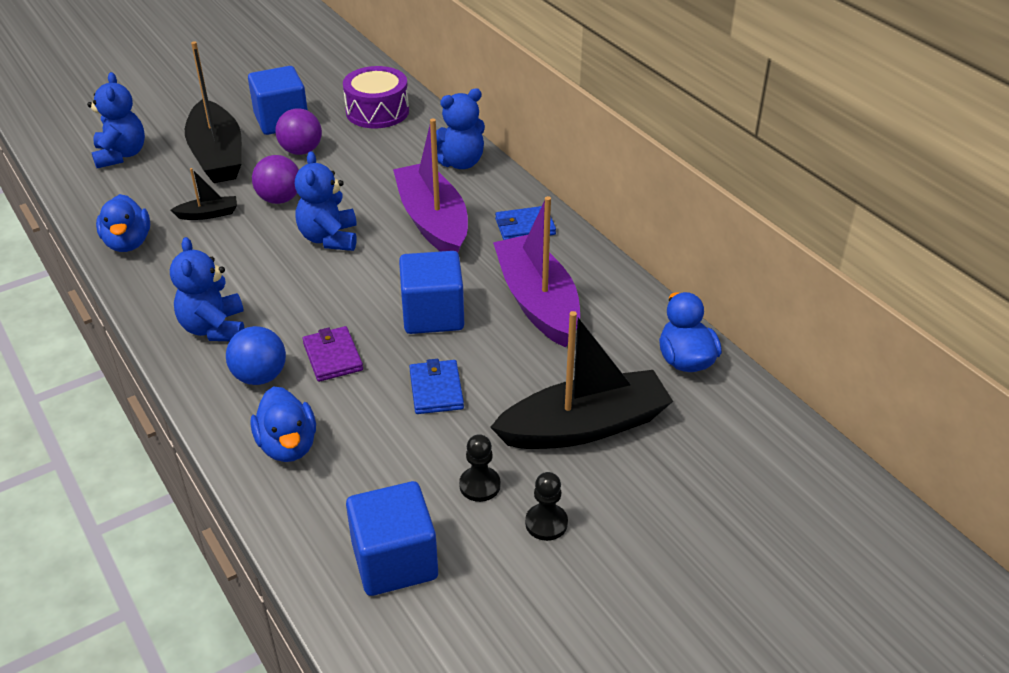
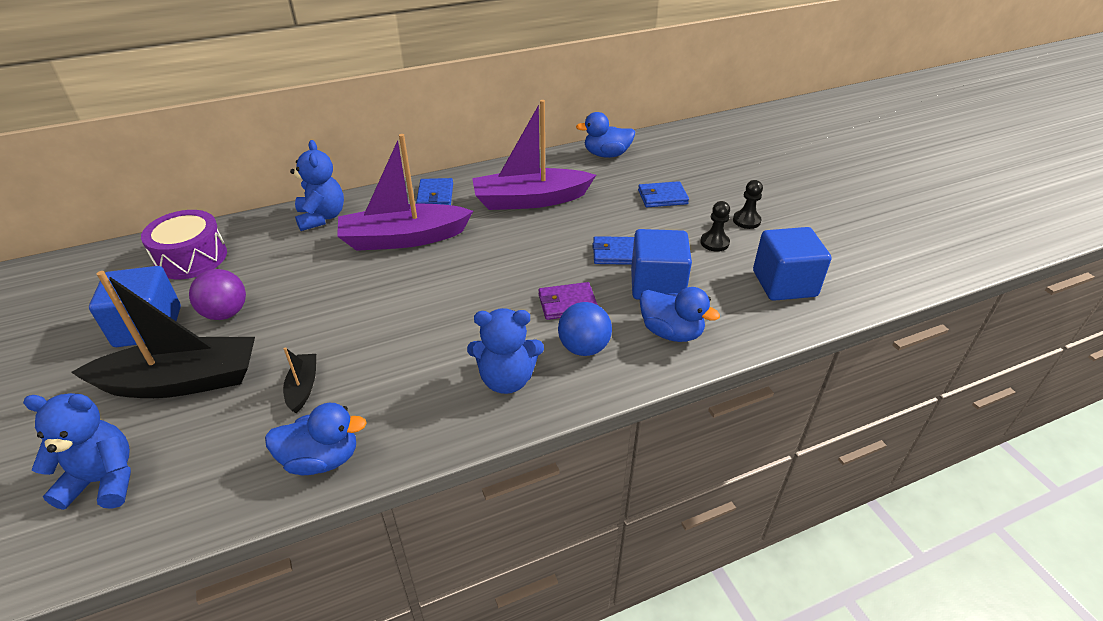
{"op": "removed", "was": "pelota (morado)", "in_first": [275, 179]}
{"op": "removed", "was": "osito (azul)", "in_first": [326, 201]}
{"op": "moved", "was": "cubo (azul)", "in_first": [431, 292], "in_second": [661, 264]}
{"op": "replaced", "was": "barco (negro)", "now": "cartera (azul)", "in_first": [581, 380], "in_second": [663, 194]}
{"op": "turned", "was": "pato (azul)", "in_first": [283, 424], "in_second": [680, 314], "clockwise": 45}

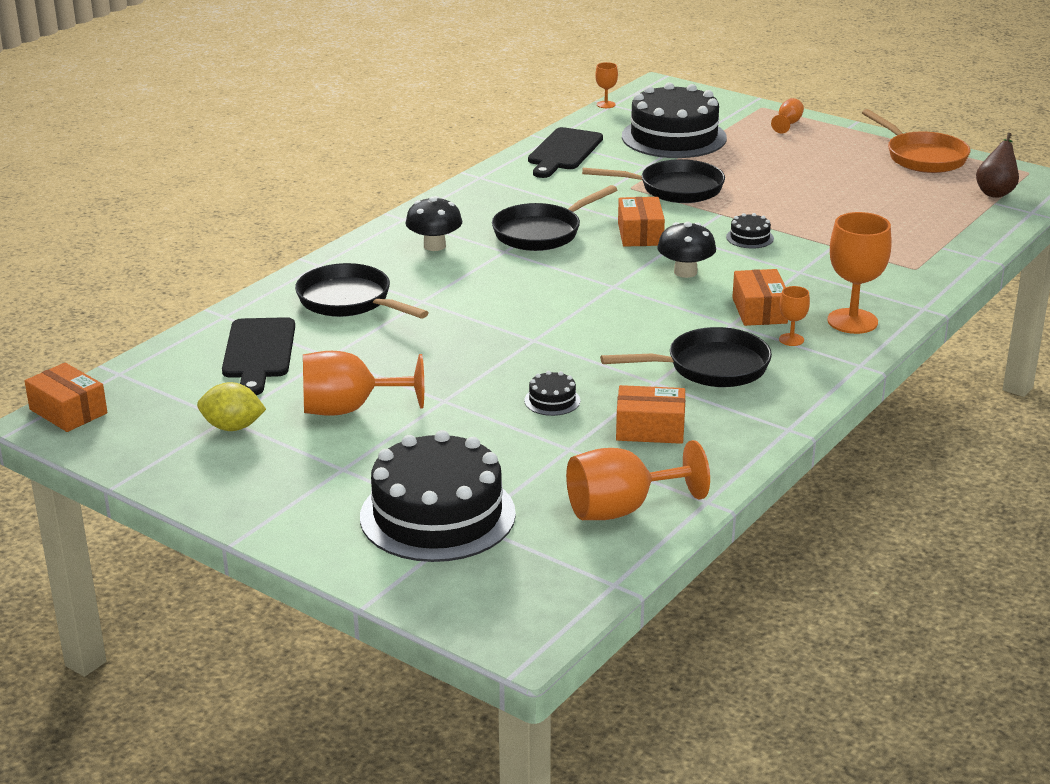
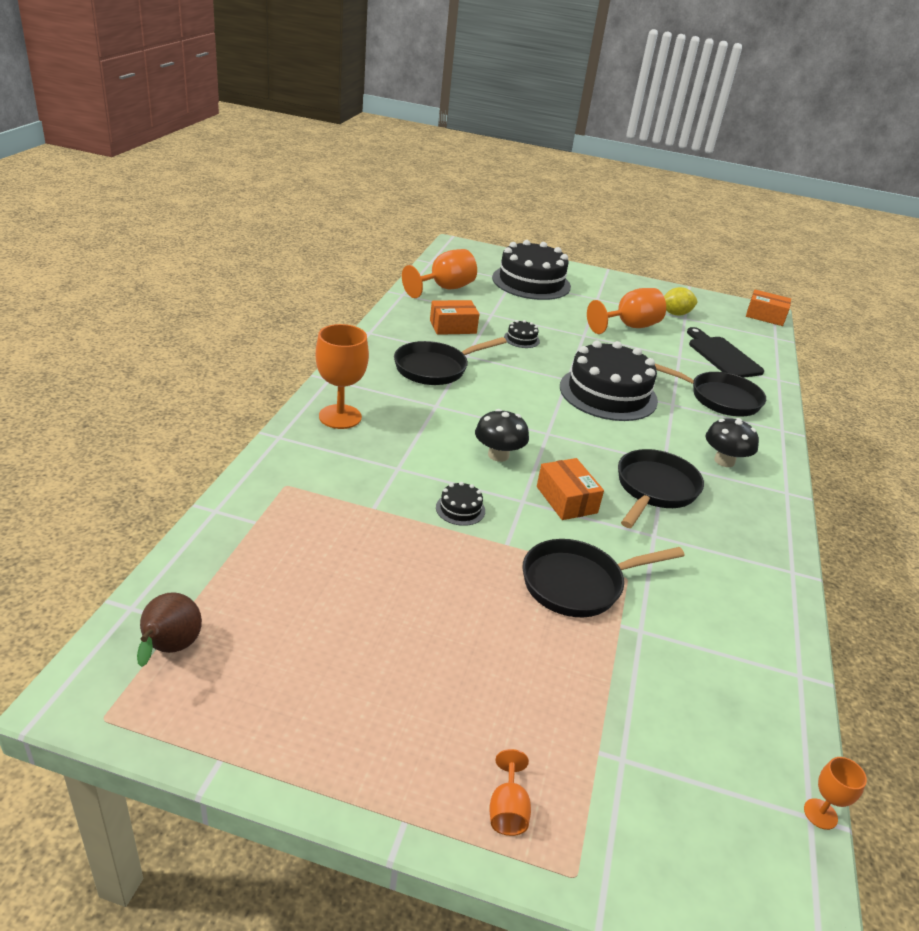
{"op": "removed", "was": "tabla de cortar (negro)", "in_first": [565, 152]}
{"op": "removed", "was": "caja (naranja)", "in_first": [760, 297]}
{"op": "removed", "was": "copa (naranja)", "in_first": [794, 316]}
{"op": "removed", "was": "sartén (naranja)", "in_first": [916, 141]}
{"op": "moved", "was": "tarta (negro)", "in_first": [674, 120], "in_second": [609, 381]}

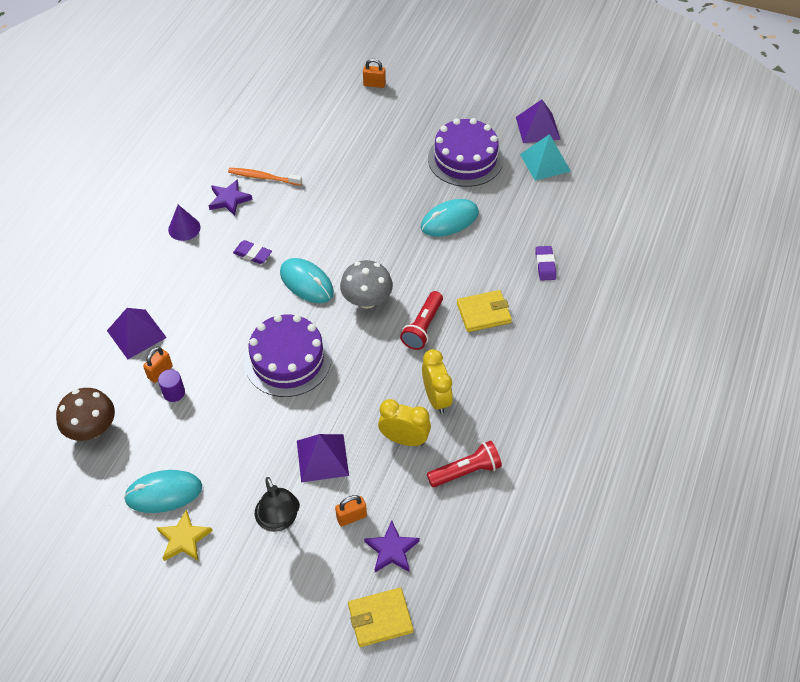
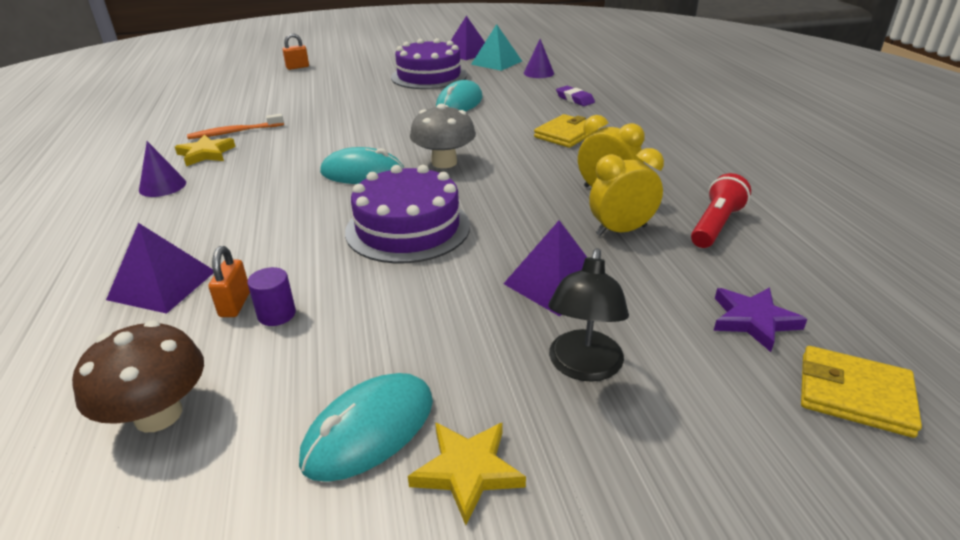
{"op": "removed", "was": "goma de borrar (morado)", "in_first": [252, 252]}
{"op": "removed", "was": "candado (naranja)", "in_first": [351, 510]}
{"op": "removed", "was": "lámpara de mano (rojo)", "in_first": [421, 320]}
{"op": "added", "now": "cono (morado)", "in_second": [539, 58]}
{"op": "recoloured", "was": "estrella (morado)", "now": "estrella (amarillo)", "in_first": [231, 197], "in_second": [205, 150]}
{"op": "turned", "was": "lámpara (negro)", "in_first": [277, 504], "in_second": [588, 315], "clockwise": 75}
{"op": "turned", "was": "cartera (amarillo)", "in_first": [380, 617], "in_second": [861, 392], "clockwise": 75}

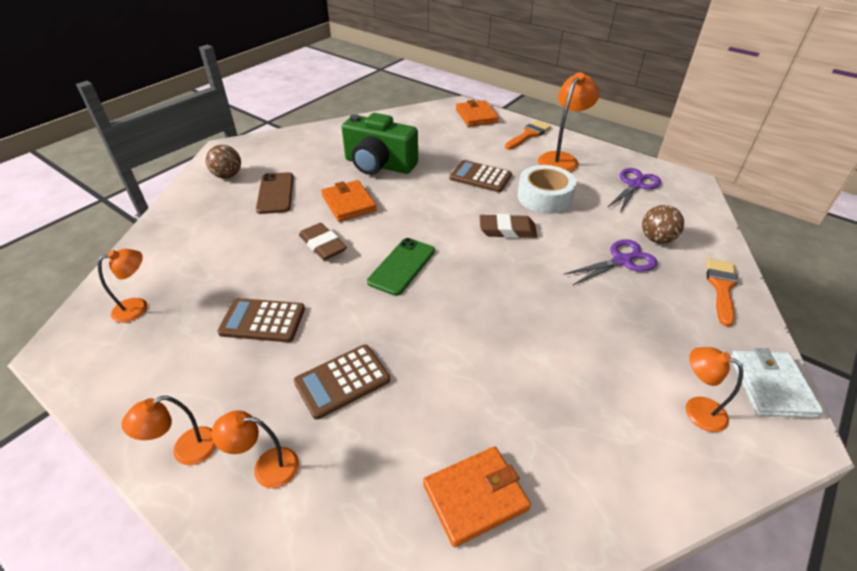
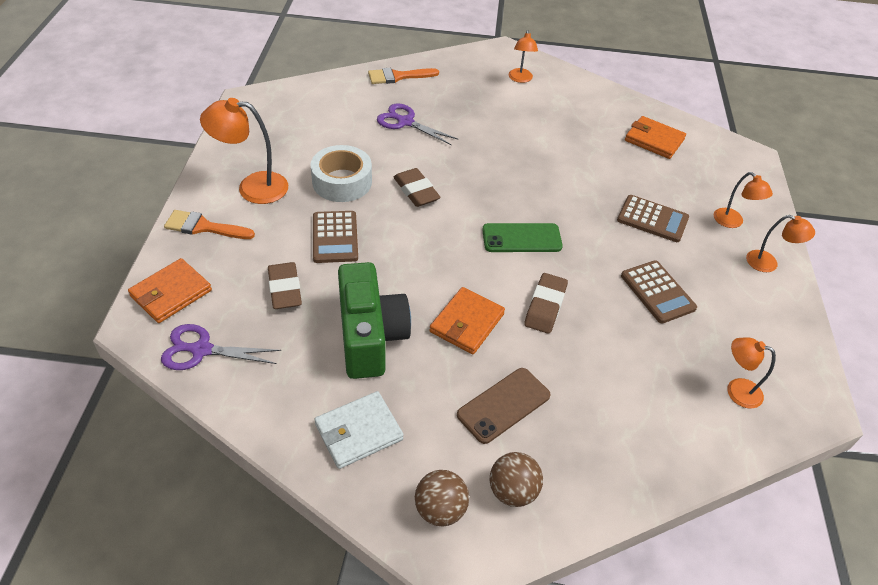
{"op": "added", "now": "goma de borrar (marrón)", "in_second": [285, 285]}
{"op": "moved", "was": "tijeras (morado)", "in_first": [634, 190], "in_second": [221, 347]}
{"op": "moved", "was": "pelota (marrón)", "in_first": [663, 224], "in_second": [442, 498]}
{"op": "moved", "was": "cartera (blanco)", "in_first": [777, 383], "in_second": [359, 430]}

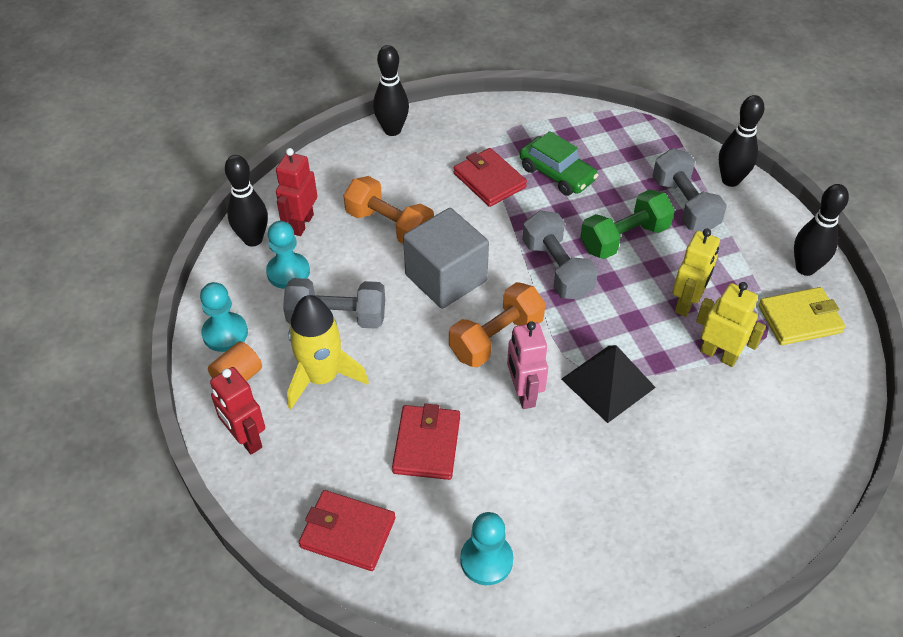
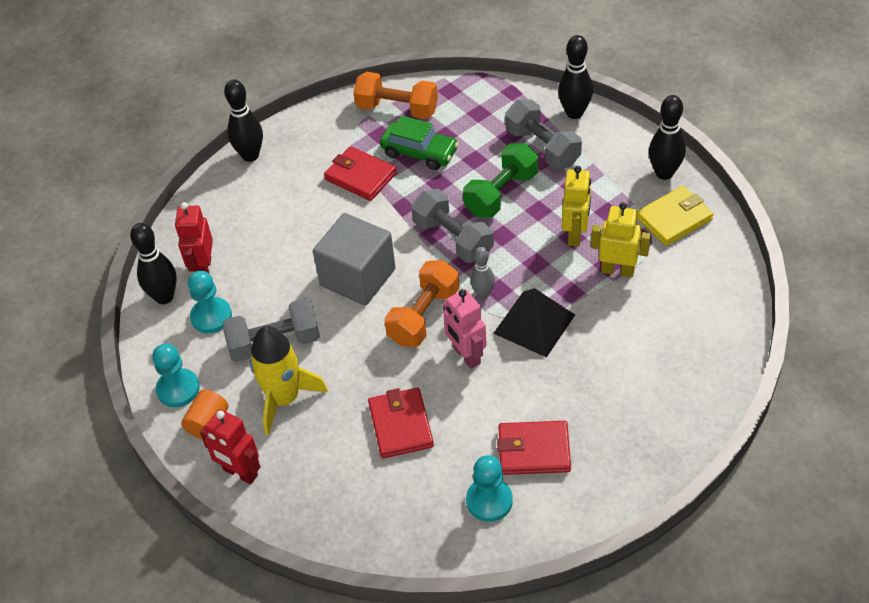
{"op": "added", "now": "bolo (gris)", "in_second": [482, 273]}
{"op": "moved", "was": "cartera (rojo)", "in_first": [347, 530], "in_second": [534, 448]}
{"op": "moved", "was": "mancuerna (naranja)", "in_first": [388, 210], "in_second": [395, 95]}

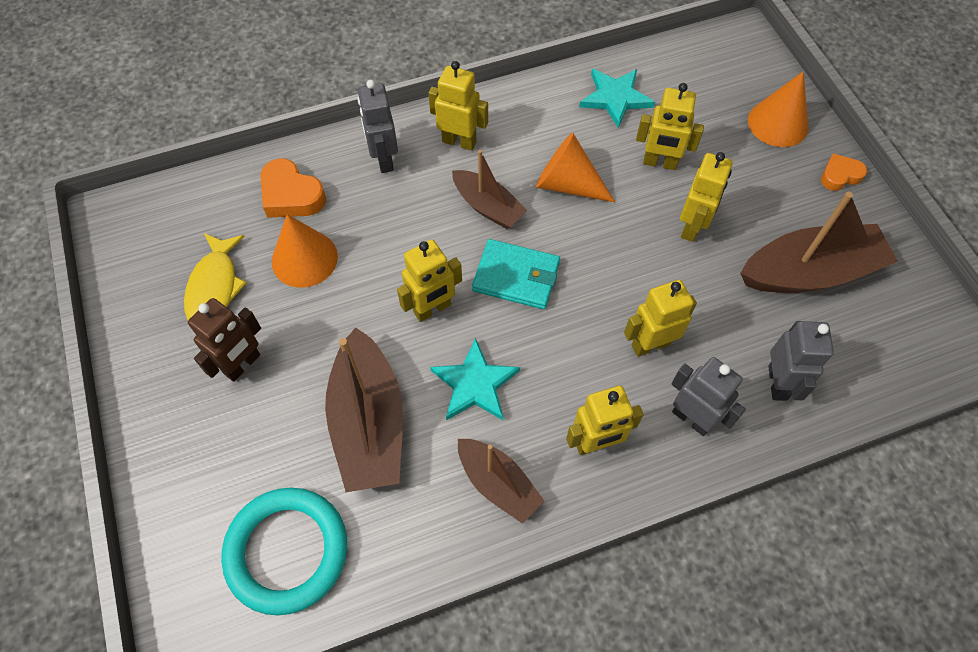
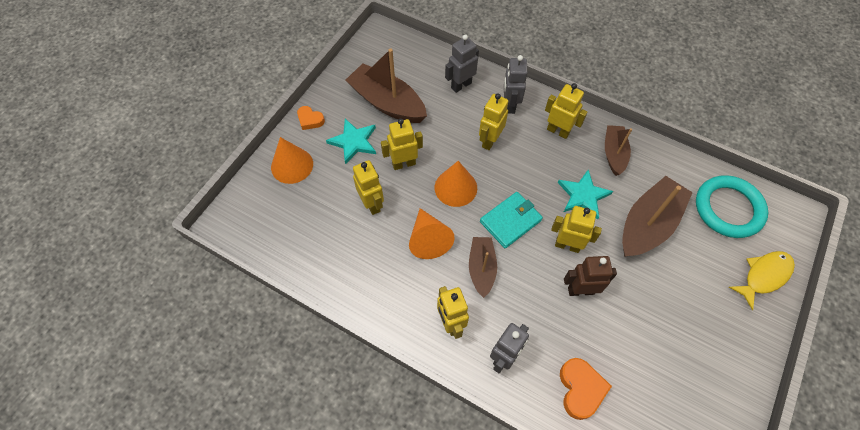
{"op": "moved", "was": "pez (amarillo)", "in_first": [215, 276], "in_second": [762, 280]}
{"op": "moved", "was": "robot (marrón)", "in_first": [224, 340], "in_second": [590, 276]}
{"op": "moved", "was": "cono (naranja)", "in_first": [305, 251], "in_second": [456, 184]}
{"op": "moved", "was": "estrella (turquesa)", "in_first": [617, 98], "in_second": [351, 142]}
{"op": "turned", "was": "cartera (turquesa)", "in_first": [516, 274], "in_second": [511, 220], "clockwise": 75}
{"op": "turned", "was": "robot (amarillo)", "in_first": [660, 318], "in_second": [493, 121], "clockwise": 90}

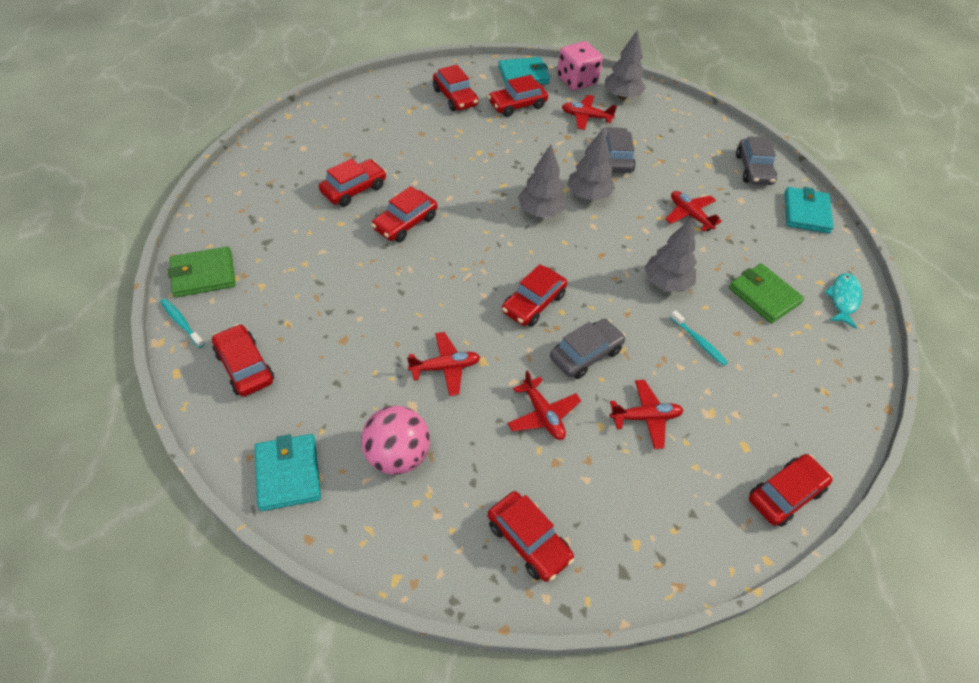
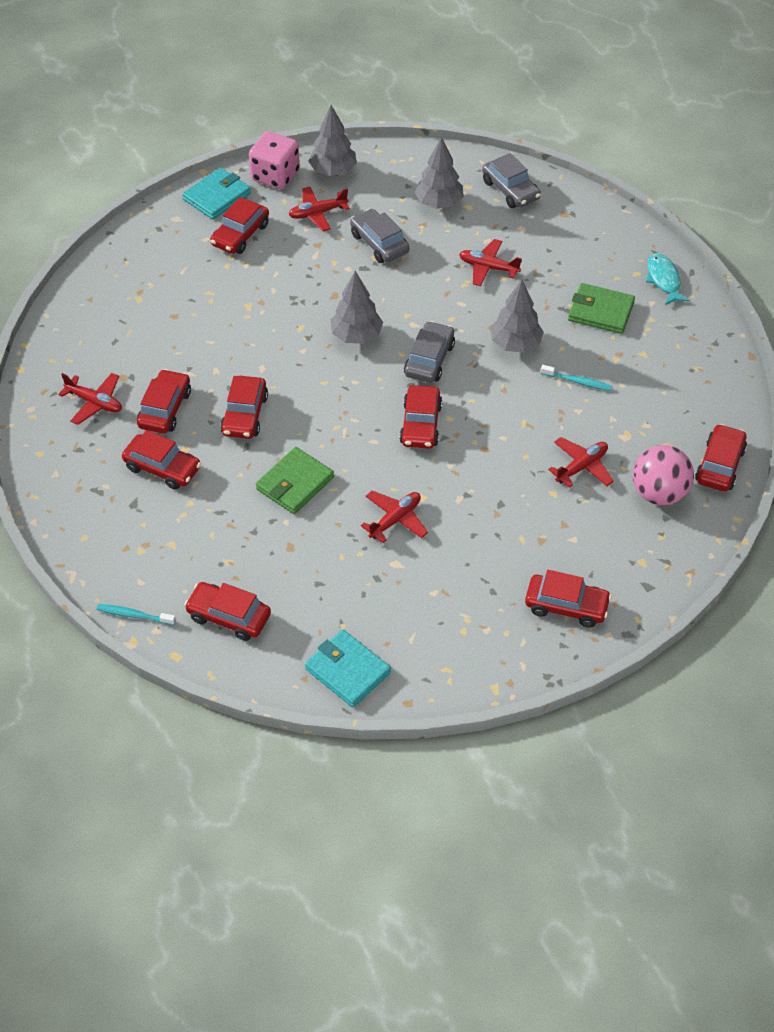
{"op": "removed", "was": "cartera (turquesa)", "in_first": [809, 210]}
{"op": "moved", "was": "cartera (verde)", "in_first": [202, 272], "in_second": [295, 480]}
{"op": "moved", "was": "pelota (rosa)", "in_first": [395, 440], "in_second": [663, 475]}
{"op": "moved", "was": "coche (rojo)", "in_first": [456, 87], "in_second": [161, 460]}
{"op": "moved", "was": "avión (rojo)", "in_first": [544, 405], "in_second": [90, 399]}
{"op": "moved", "was": "coche (gris)", "in_first": [588, 349], "in_second": [429, 352]}
{"op": "moved", "was": "árbol (gris)", "in_first": [591, 164], "in_second": [439, 172]}

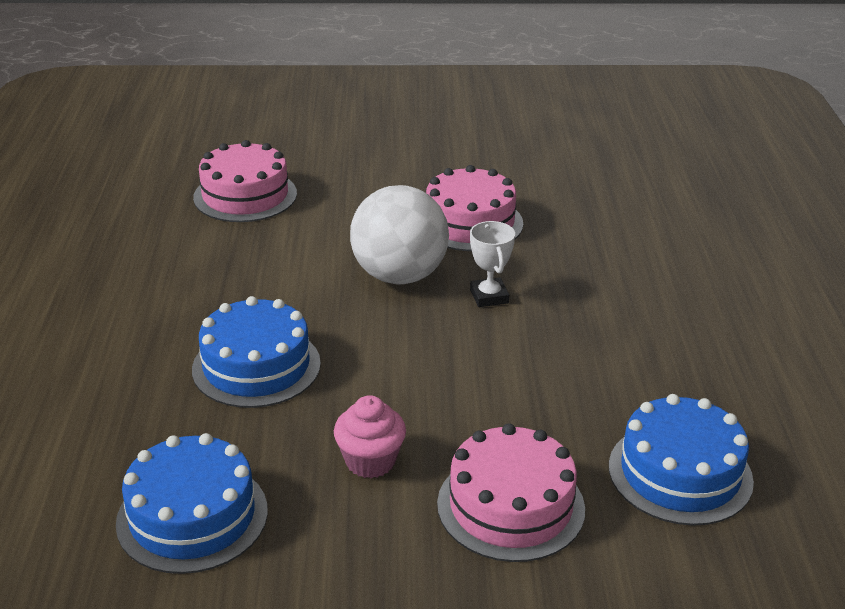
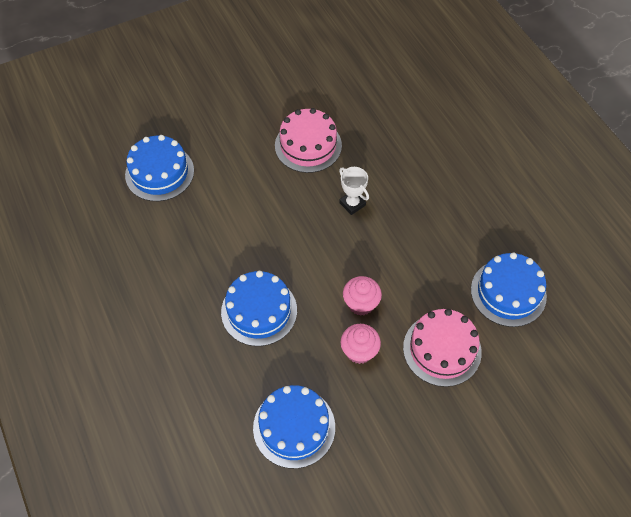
{"op": "removed", "was": "pelota (blanco)", "in_first": [399, 234]}
{"op": "added", "now": "magdalena (rosa)", "in_second": [362, 296]}
{"op": "recoloured", "was": "tarta (rosa)", "now": "tarta (azul)", "in_first": [245, 181], "in_second": [159, 168]}

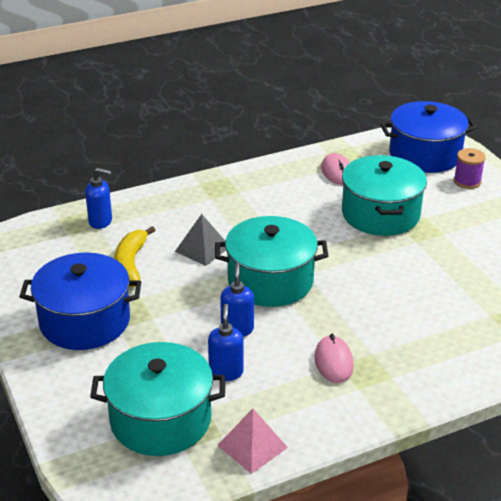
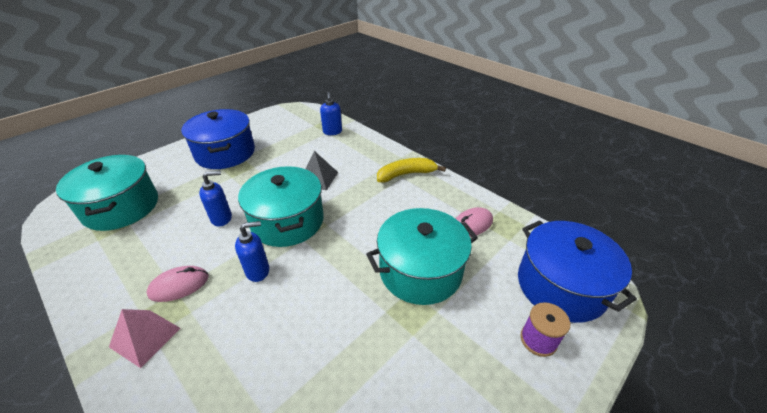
{"op": "moved", "was": "plátano (amarillo)", "in_first": [134, 256], "in_second": [411, 170]}
{"op": "moved", "was": "dispensador de jabón (azul)", "in_first": [226, 342], "in_second": [252, 251]}
{"op": "moved", "was": "pirámide (rosa)", "in_first": [252, 441], "in_second": [144, 338]}

